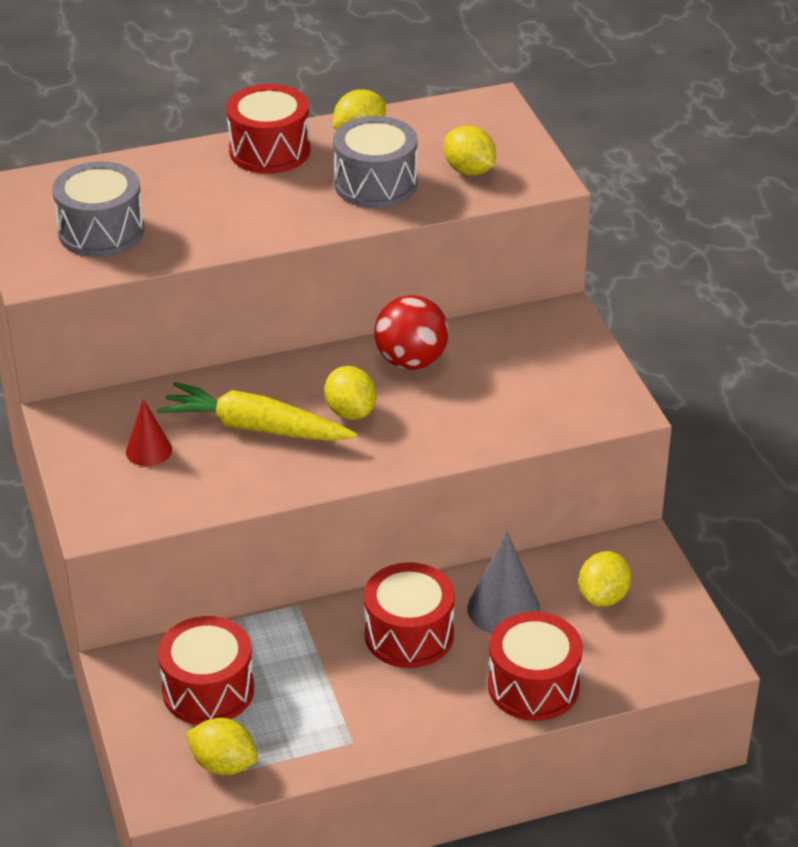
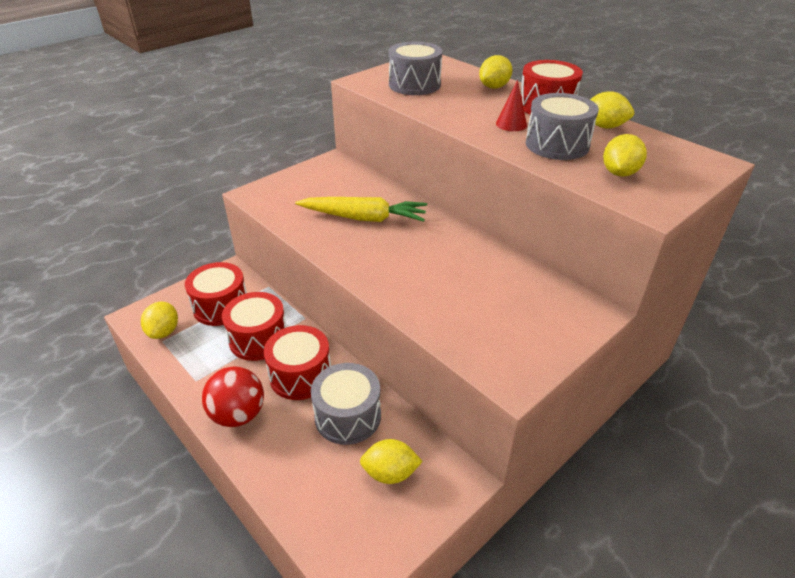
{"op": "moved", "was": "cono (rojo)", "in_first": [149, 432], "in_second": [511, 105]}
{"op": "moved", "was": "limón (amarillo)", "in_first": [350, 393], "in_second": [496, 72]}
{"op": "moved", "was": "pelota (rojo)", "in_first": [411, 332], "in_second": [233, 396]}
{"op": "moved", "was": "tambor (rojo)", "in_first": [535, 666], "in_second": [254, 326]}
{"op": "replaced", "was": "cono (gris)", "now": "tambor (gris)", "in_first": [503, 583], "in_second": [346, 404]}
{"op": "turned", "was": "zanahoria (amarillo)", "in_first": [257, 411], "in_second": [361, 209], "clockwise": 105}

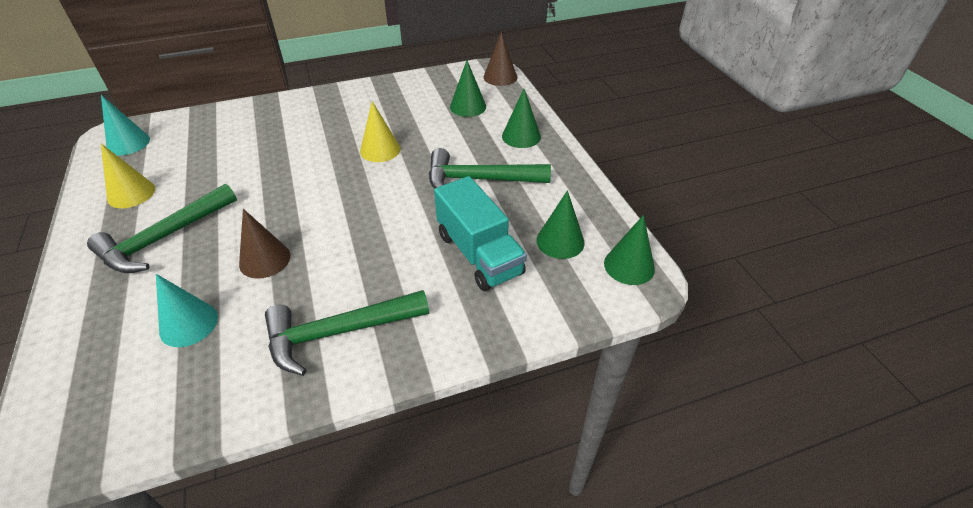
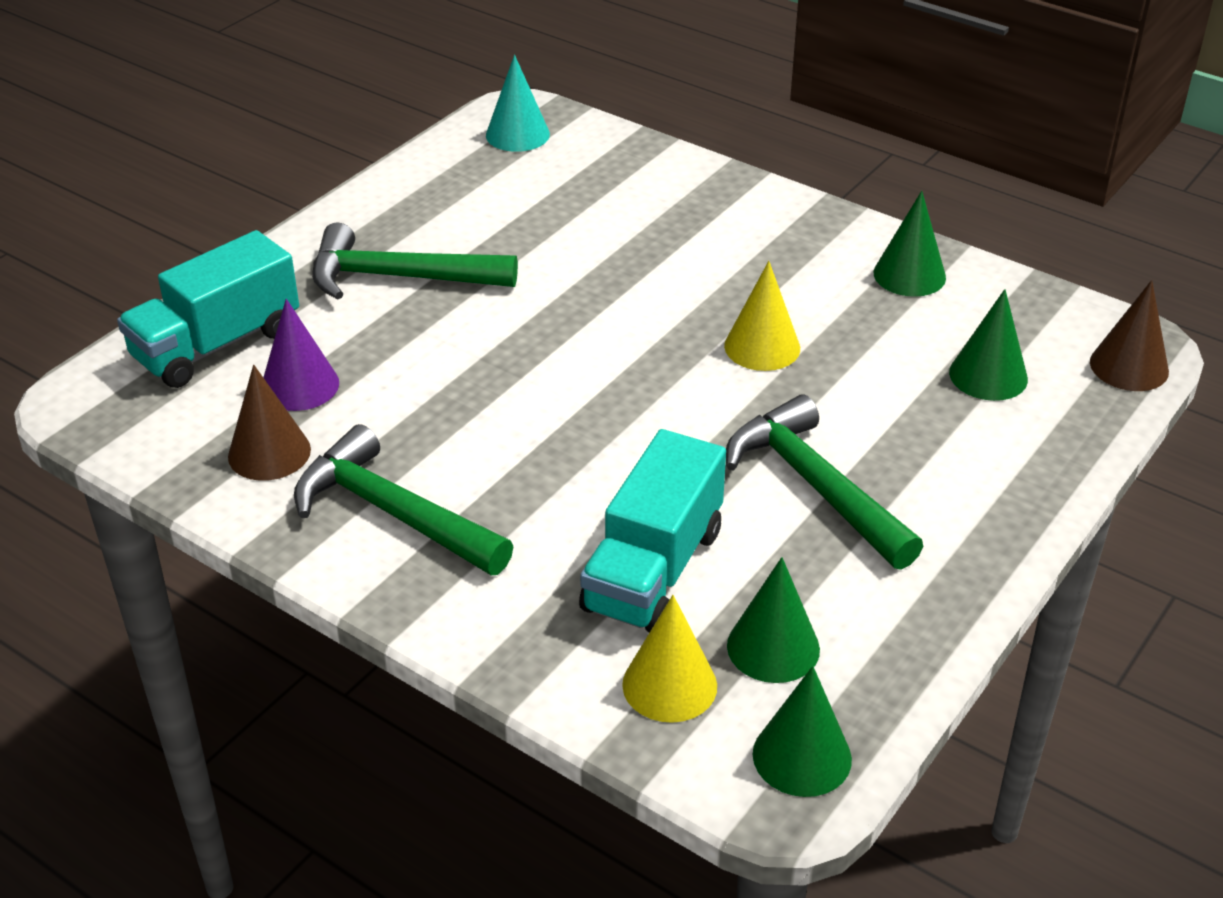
{"op": "added", "now": "camión (turquesa)", "in_second": [208, 309]}
{"op": "moved", "was": "cono (amarillo)", "in_first": [128, 176], "in_second": [669, 659]}
{"op": "moved", "was": "cono (marrón)", "in_first": [264, 244], "in_second": [269, 423]}
{"op": "moved", "was": "cono (verde)", "in_first": [521, 118], "in_second": [910, 244]}
{"op": "recoloured", "was": "cono (turquesa)", "now": "cono (morado)", "in_first": [187, 310], "in_second": [301, 355]}

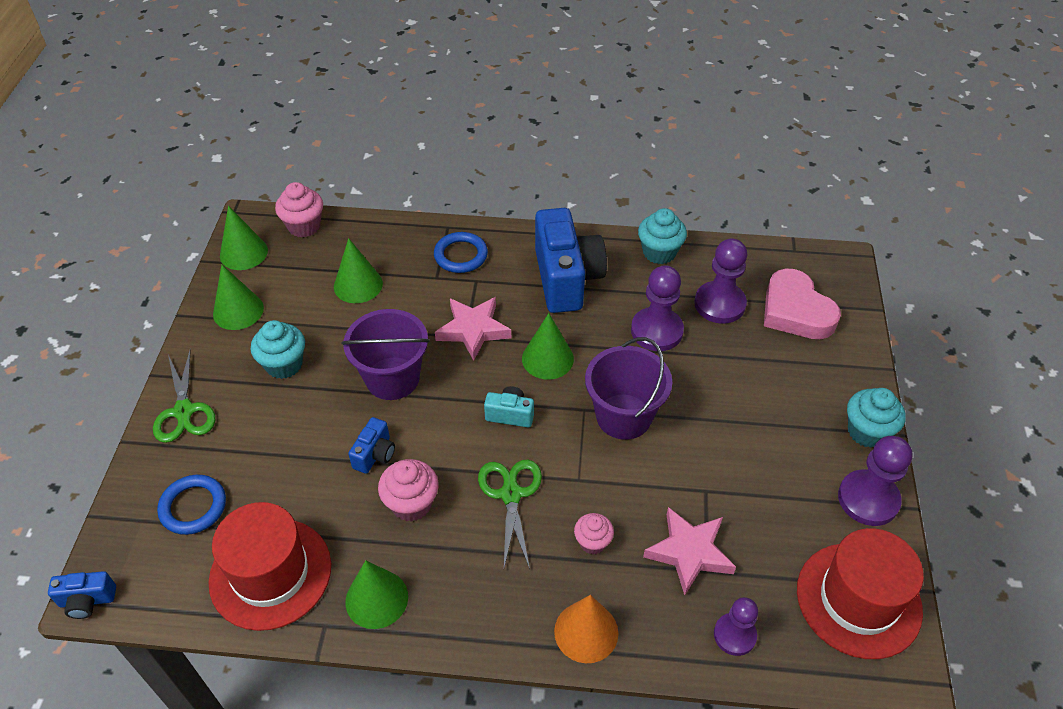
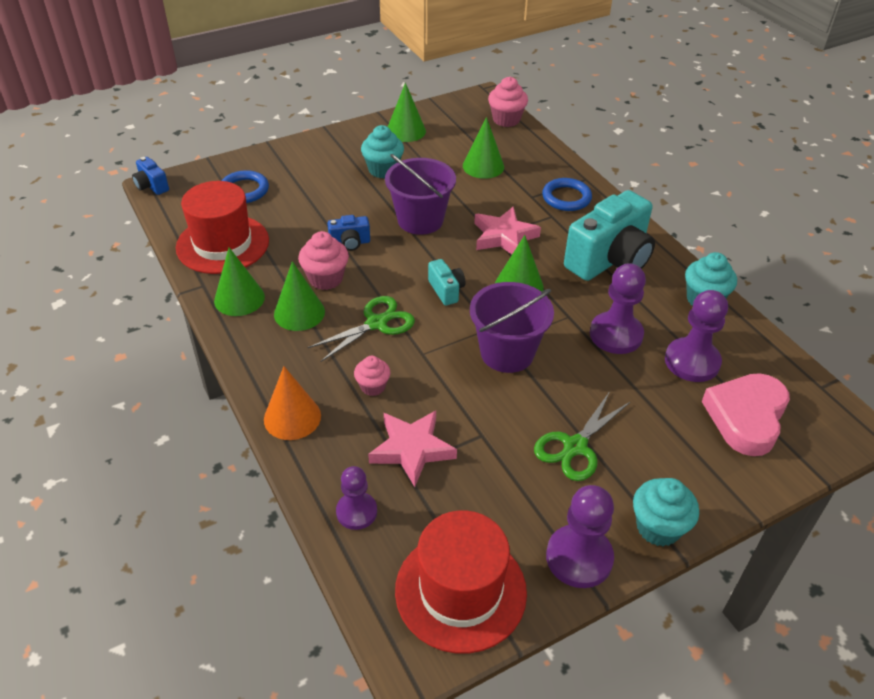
{"op": "moved", "was": "tijeras (verde)", "in_first": [184, 396], "in_second": [582, 436]}
{"op": "moved", "was": "cono (verde)", "in_first": [244, 238], "in_second": [299, 296]}
{"op": "recoloured", "was": "cámara (azul)", "now": "cámara (turquesa)", "in_first": [571, 260], "in_second": [609, 235]}

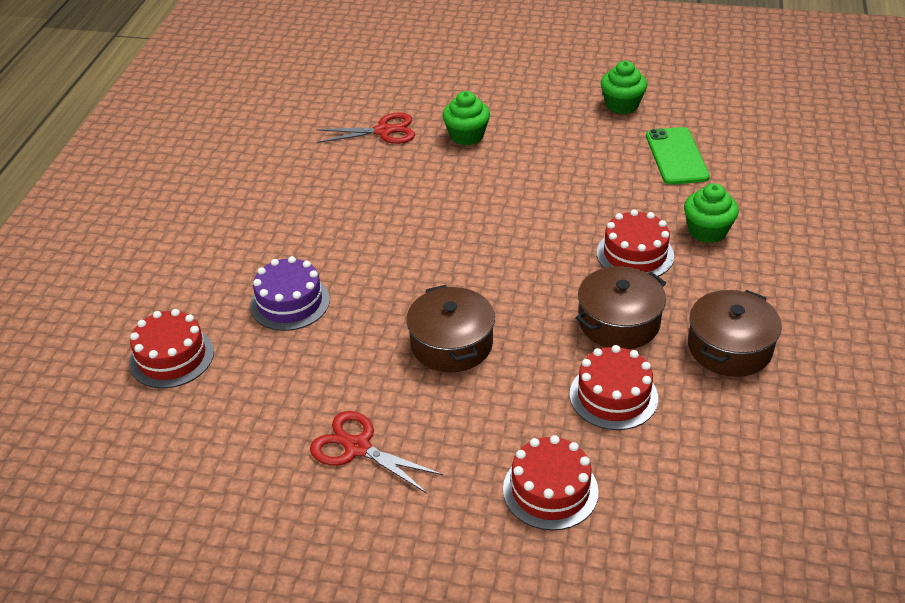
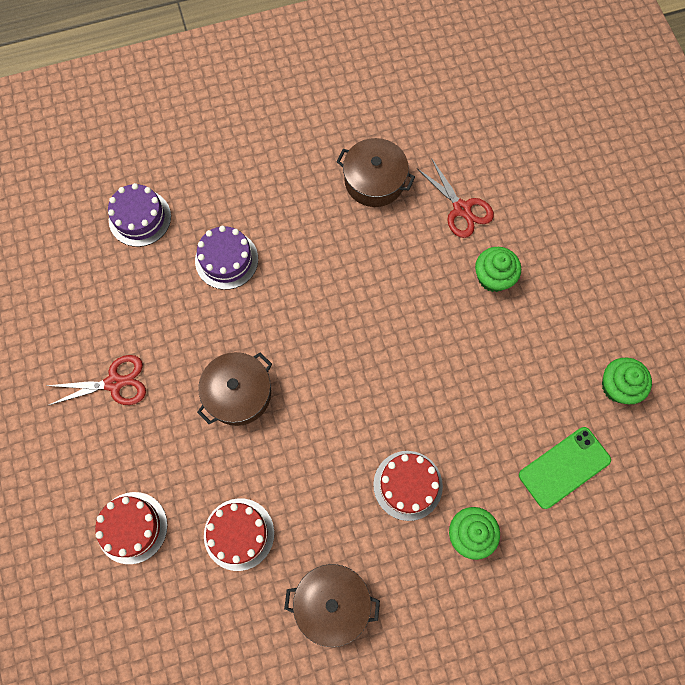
{"op": "moved", "was": "olla (marrón)", "in_first": [620, 307], "in_second": [375, 172]}
{"op": "recoloured", "was": "tarta (rojo)", "now": "tarta (morado)", "in_first": [171, 348], "in_second": [139, 215]}
{"op": "turned", "was": "tijeras (rojo)", "in_first": [376, 452], "in_second": [96, 380], "clockwise": 75}

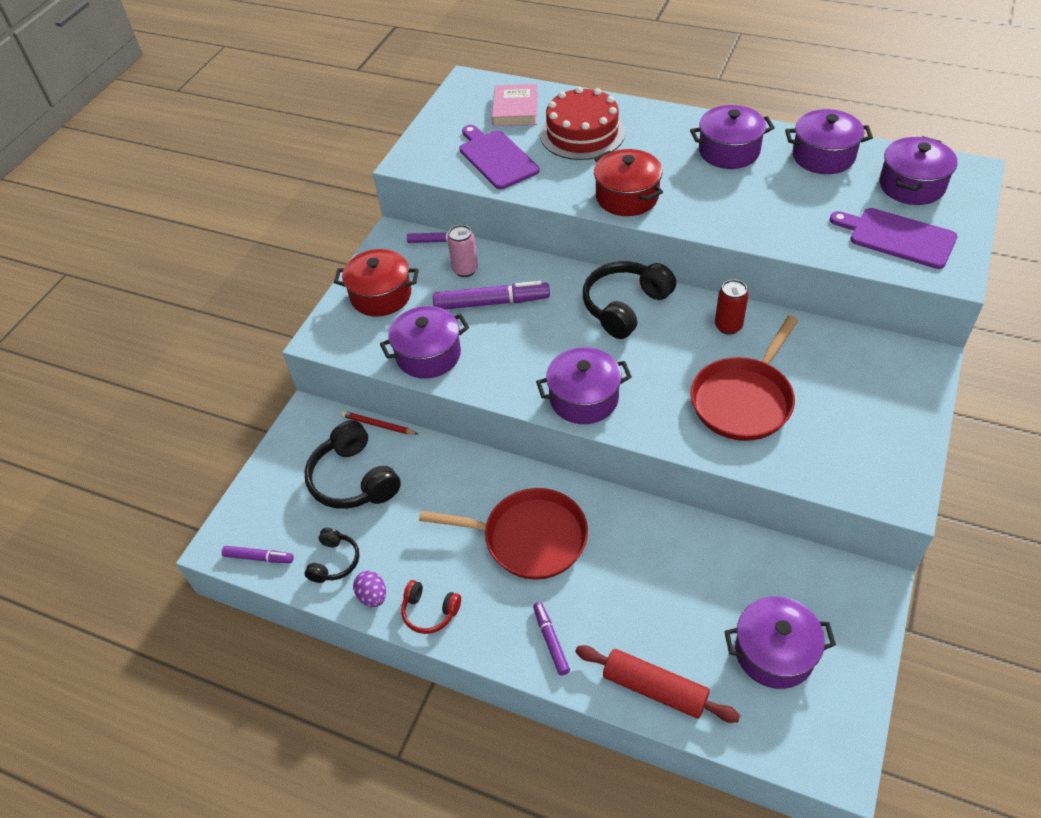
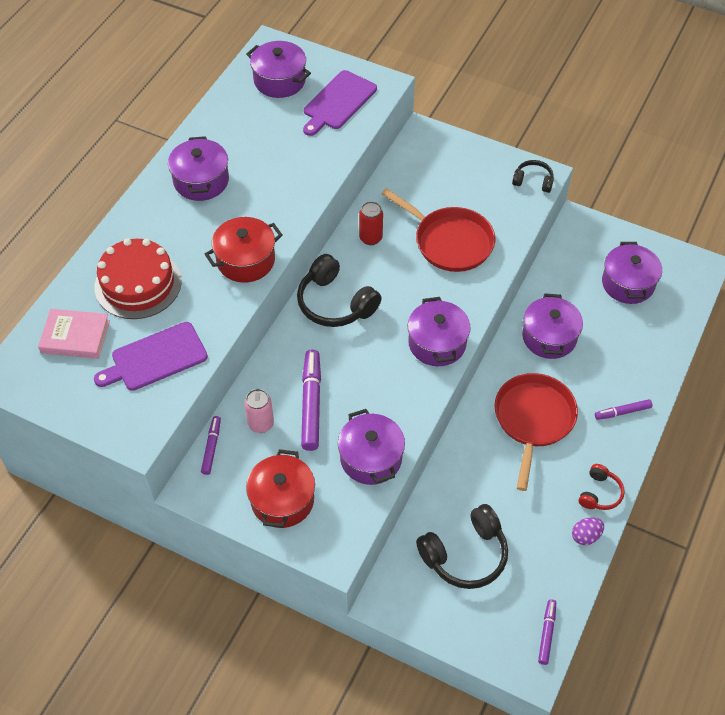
{"op": "removed", "was": "lápiz (rojo)", "in_first": [379, 423]}
{"op": "removed", "was": "rodillo (rojo)", "in_first": [657, 684]}
{"op": "moved", "was": "auriculares (negro)", "in_first": [332, 555], "in_second": [533, 176]}
{"op": "moved", "was": "olla (morado)", "in_first": [829, 141], "in_second": [552, 326]}

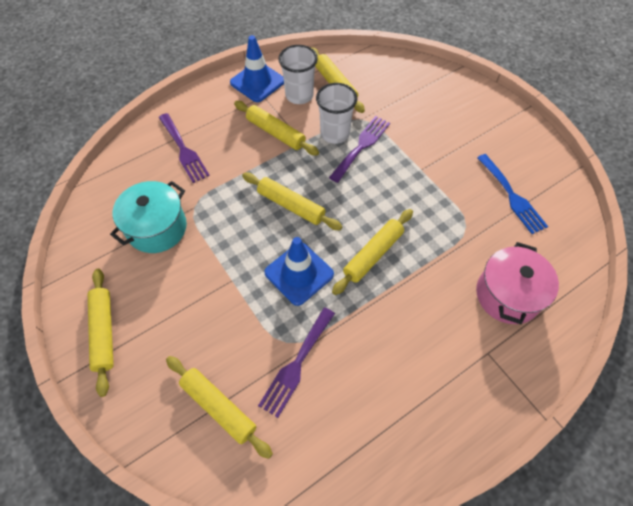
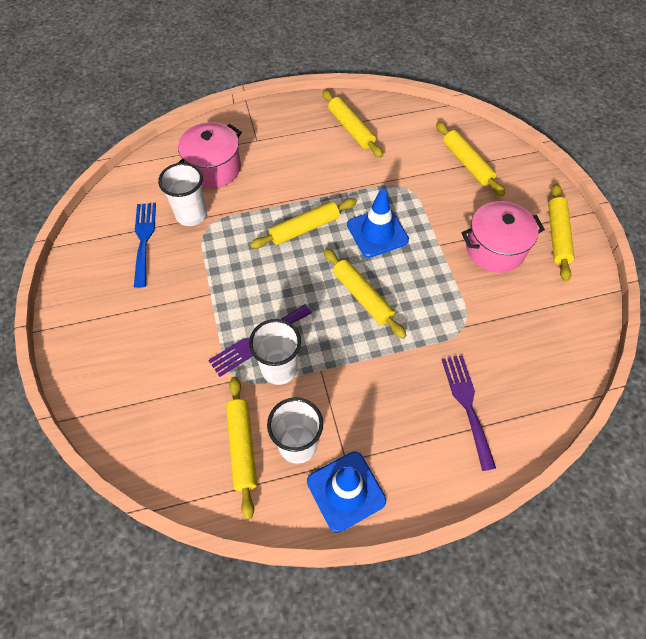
{"op": "removed", "was": "olla (turquesa)", "in_first": [148, 217]}
{"op": "removed", "was": "tenedor (morado)", "in_first": [296, 362]}
{"op": "added", "now": "vaso (blanco)", "in_second": [182, 194]}
{"op": "added", "now": "olla (rosa)", "in_second": [503, 237]}
{"op": "moved", "was": "rodillo (amarillo)", "in_first": [276, 128], "in_second": [352, 124]}

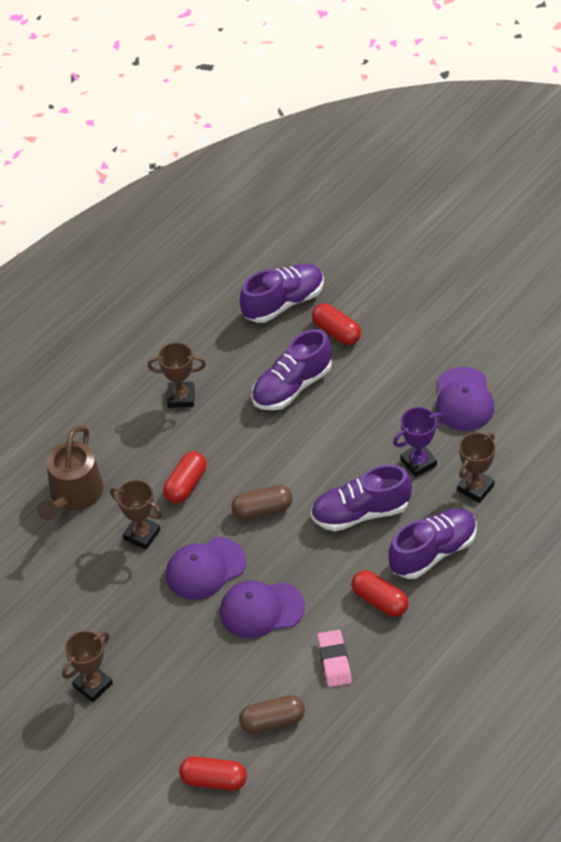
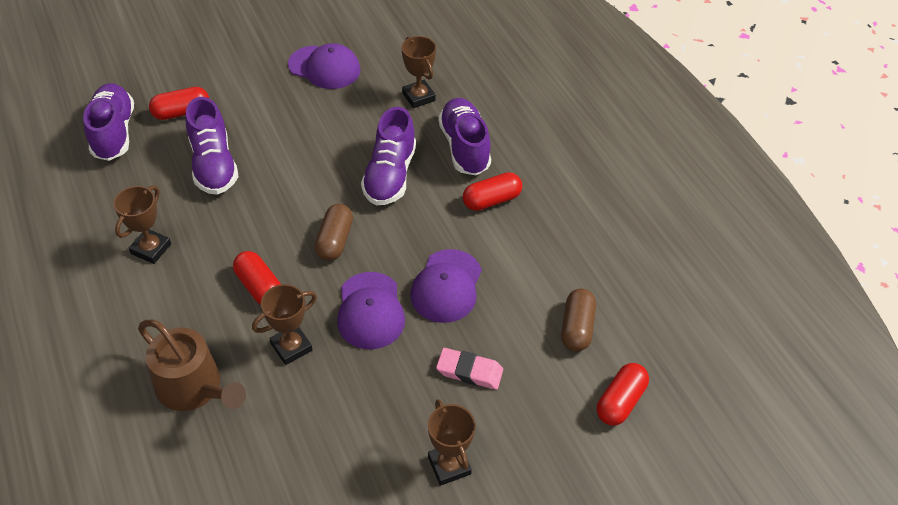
{"op": "removed", "was": "trofeo (morado)", "in_first": [418, 442]}
{"op": "moved", "was": "goma de borrar (rosa)", "in_first": [334, 658], "in_second": [469, 369]}

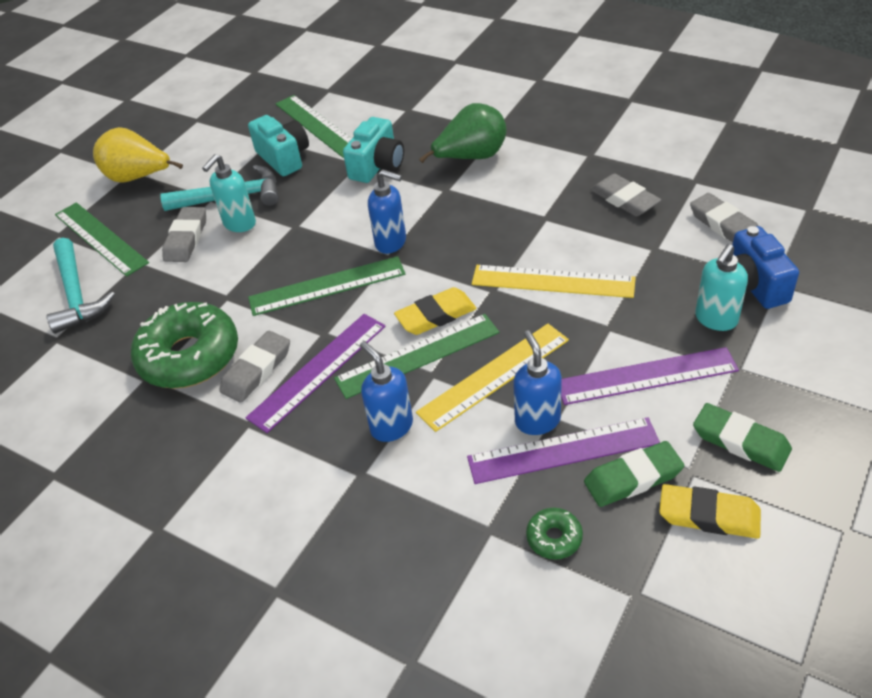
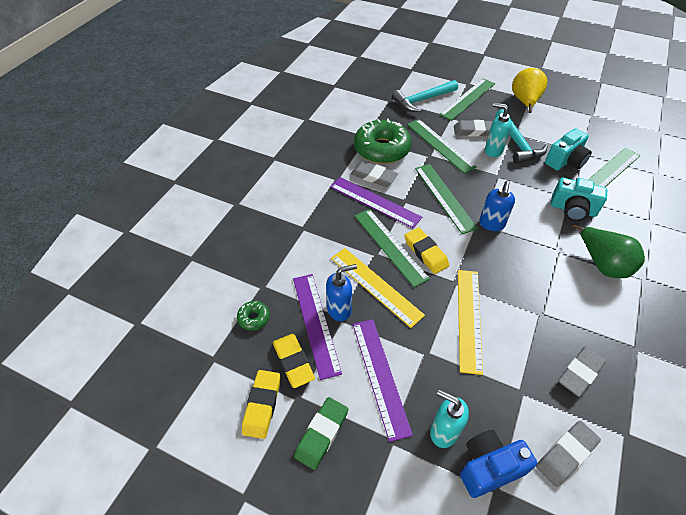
{"op": "removed", "was": "dispensador de jabón (azul)", "in_first": [386, 391]}
{"op": "added", "now": "regla (verde)", "in_second": [442, 146]}
{"op": "recoloured", "was": "goma de borrar (verde)", "now": "goma de borrar (amarillo)", "in_first": [634, 474], "in_second": [294, 361]}

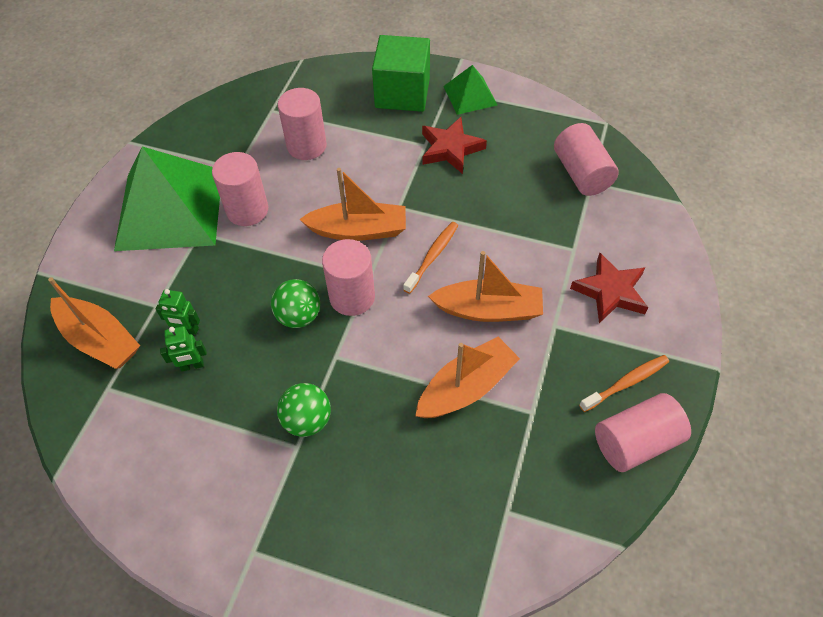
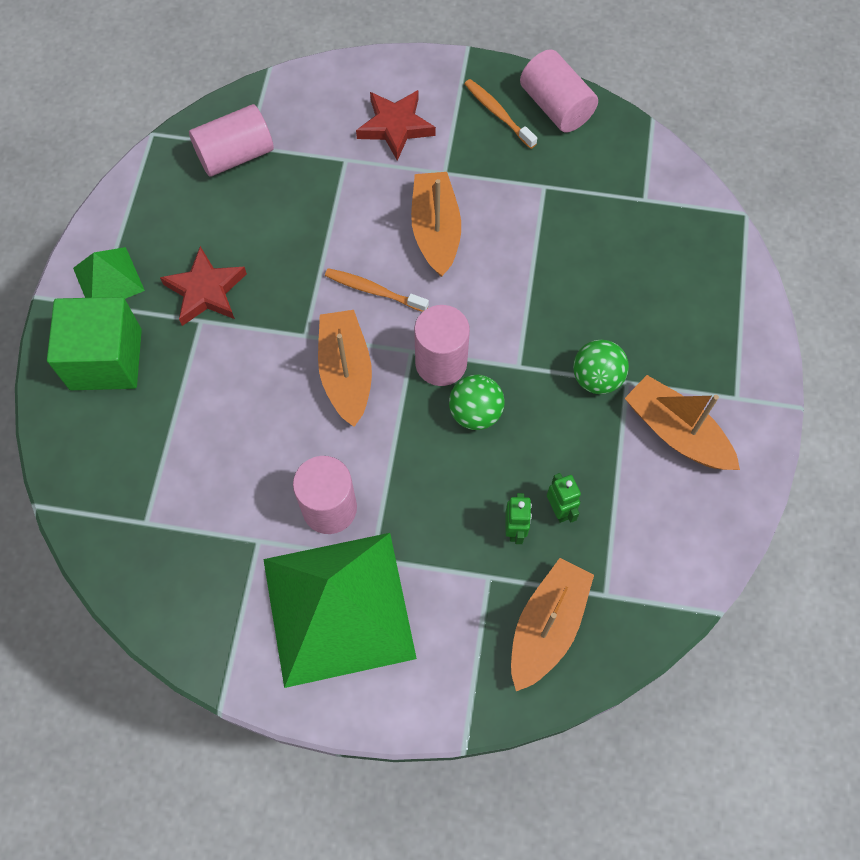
{"op": "removed", "was": "cilindro (rosa)", "in_first": [302, 124]}
{"op": "moved", "was": "barco (naranja)", "in_first": [467, 377], "in_second": [682, 422]}

